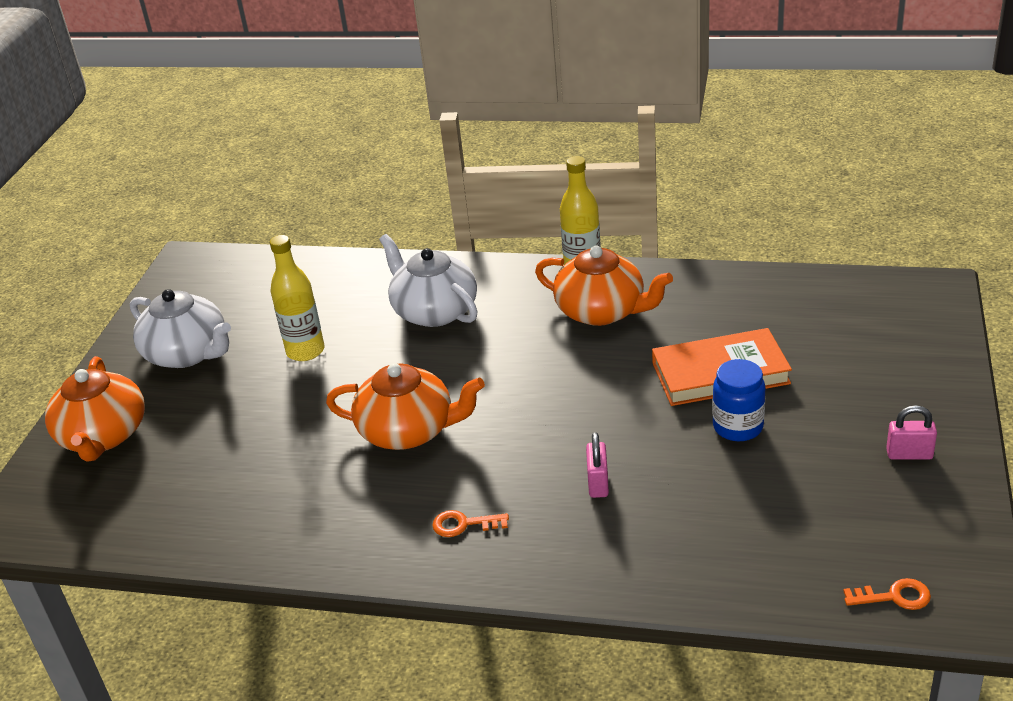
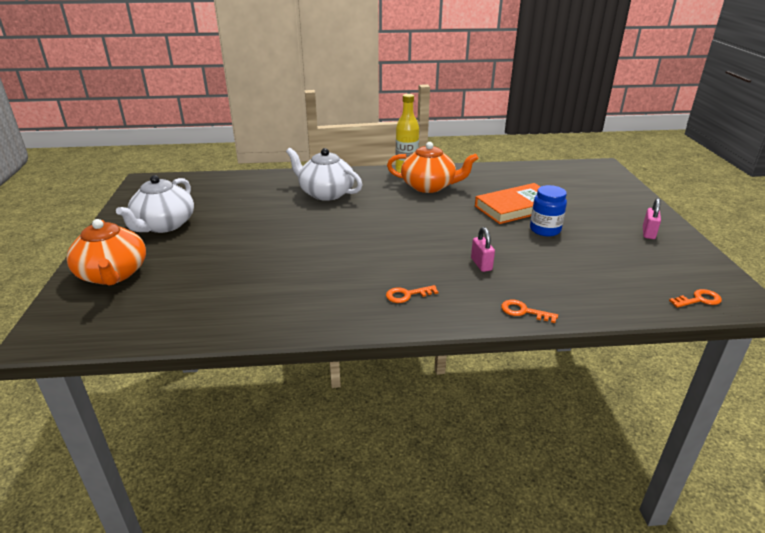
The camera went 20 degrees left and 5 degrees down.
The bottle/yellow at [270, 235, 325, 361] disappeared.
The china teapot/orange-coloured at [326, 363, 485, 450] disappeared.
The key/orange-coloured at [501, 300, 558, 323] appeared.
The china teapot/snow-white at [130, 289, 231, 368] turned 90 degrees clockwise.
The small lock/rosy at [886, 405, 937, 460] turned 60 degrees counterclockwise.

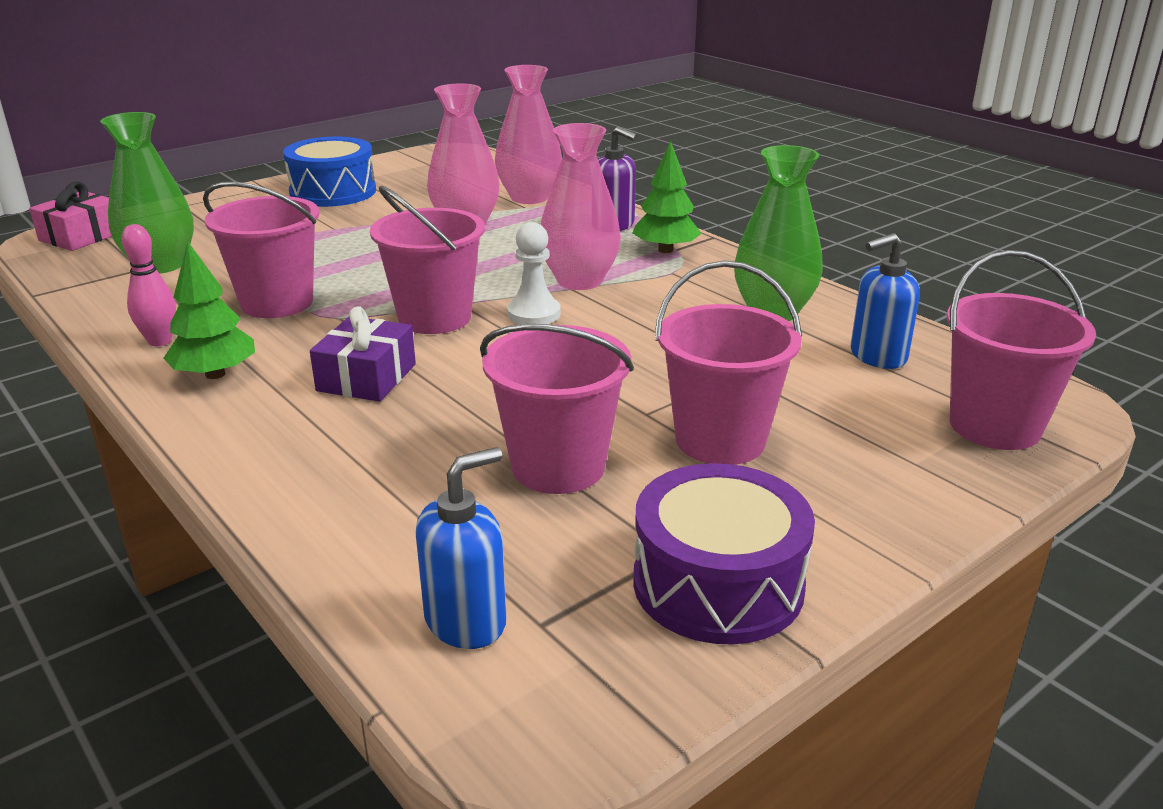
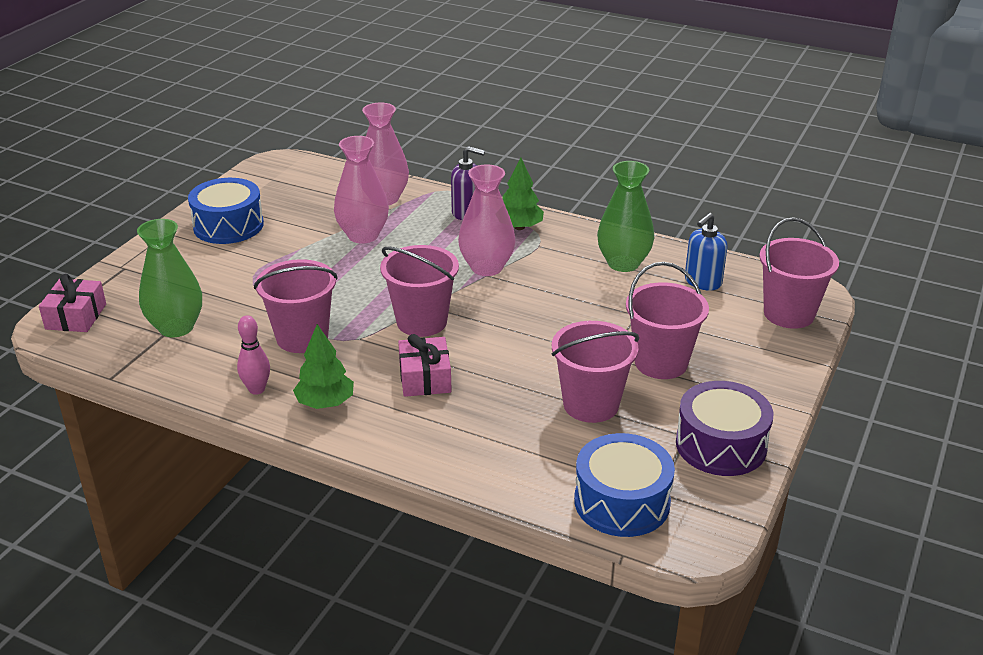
The camera went 25 degrees left and 5 degrees up.
The game pawn/snow-white at [507, 222, 561, 324] disappeared.
The pump bottle/cobalt at [416, 447, 507, 649] was replaced by the toy drum/cobalt at [574, 433, 675, 537].
The wrapped gift/purple at [310, 306, 416, 402] became the wrapped gift/rosy at [398, 334, 452, 397].

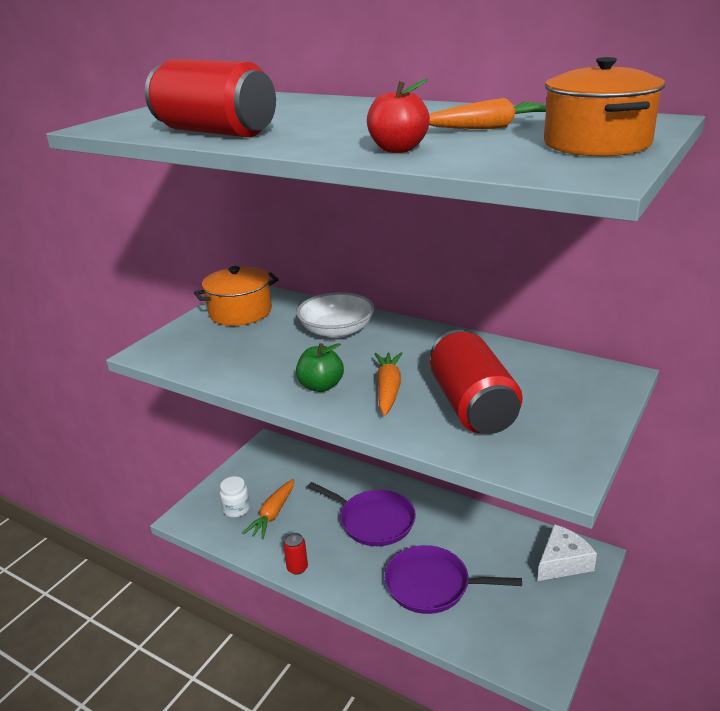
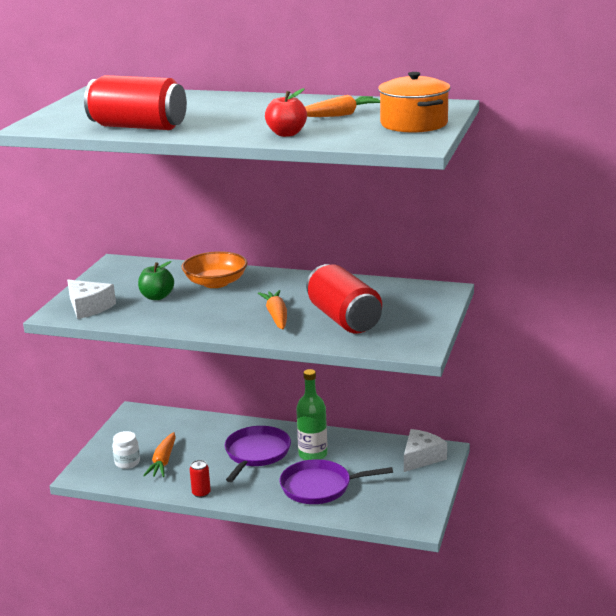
The camera went 15 degrees left and 5 degrees down.
The cooking pot/orange-coloured at [194, 266, 279, 326] disappeared.
The piece of cheese/snow-white at [67, 280, 116, 319] appeared.
The bottle/leaf-green at [296, 369, 327, 460] appeared.
The apple/leaf-green moved from [296, 343, 344, 392] to [138, 261, 174, 300].
The serving bowl/snow-white at [296, 292, 375, 338] became the serving bowl/orange-coloured at [182, 251, 248, 288].
The pan/purple at [308, 482, 416, 546] turned 90 degrees counterclockwise.

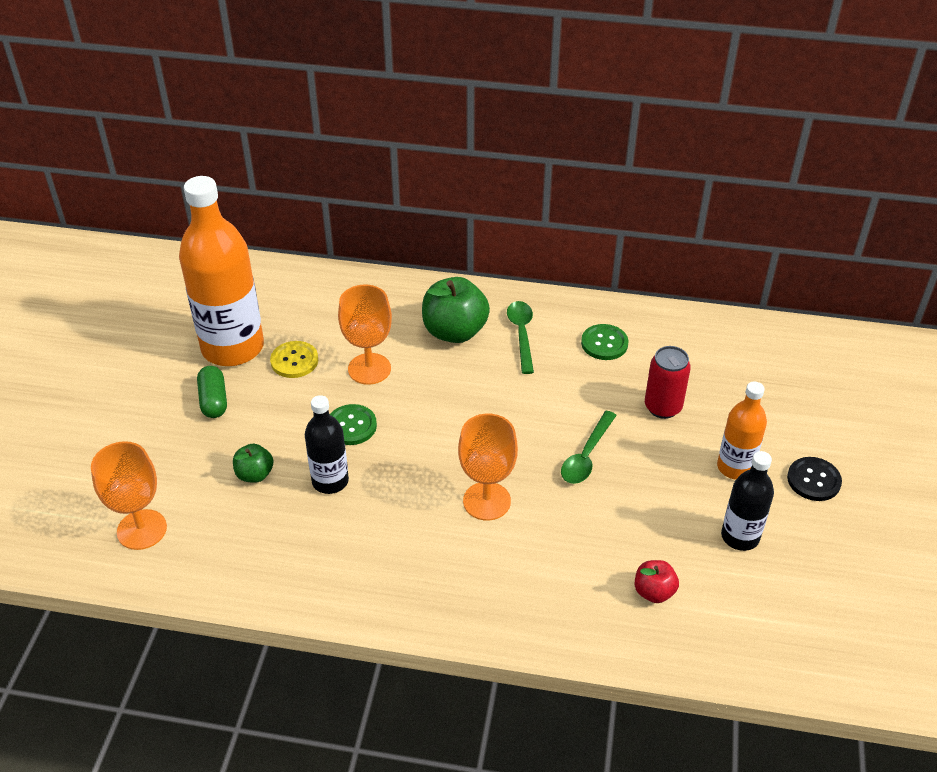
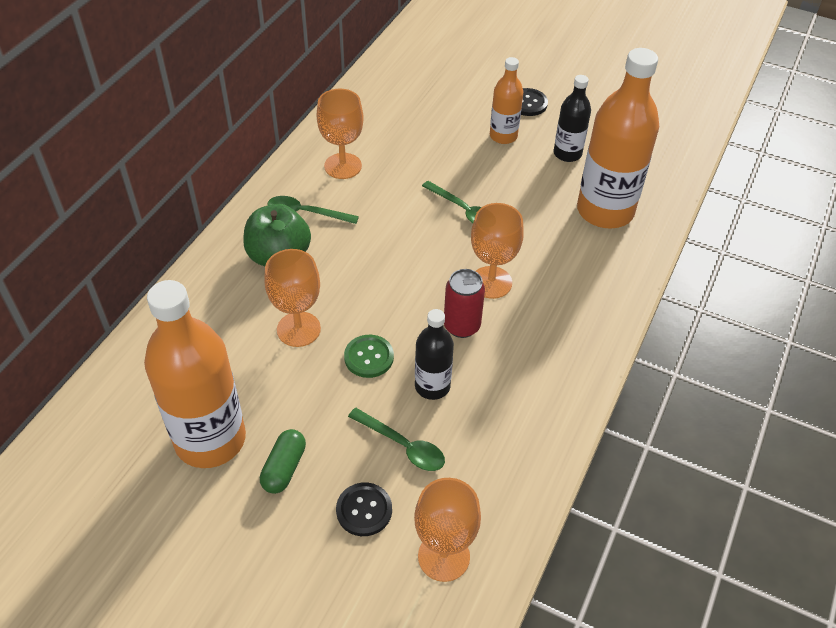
The camera went 75 degrees left and 5 degrees up.
The button/yellow at [270, 341, 318, 378] disappeared.
The button/black at [336, 482, 392, 536] appeared.
The tin/scarlet moved from [645, 346, 691, 419] to [444, 269, 485, 338].
The apple/leaf-green at [233, 444, 273, 483] was replaced by the spoon/leaf-green at [348, 408, 445, 471].
The button/leaf-green at [581, 324, 629, 360] was replaced by the chalice/orange-coloured at [316, 89, 364, 179].
The apple/scarlet at [635, 560, 679, 603] was replaced by the bottle/orange-coloured at [577, 48, 659, 229].
The capsule/leaf-green at [197, 366, 227, 418] turned 75 degrees counterclockwise.

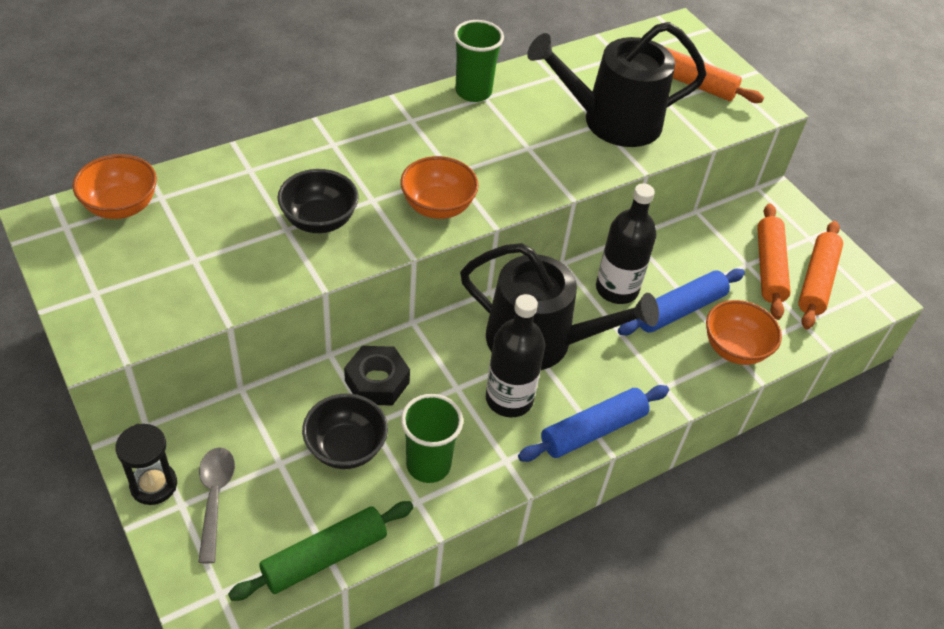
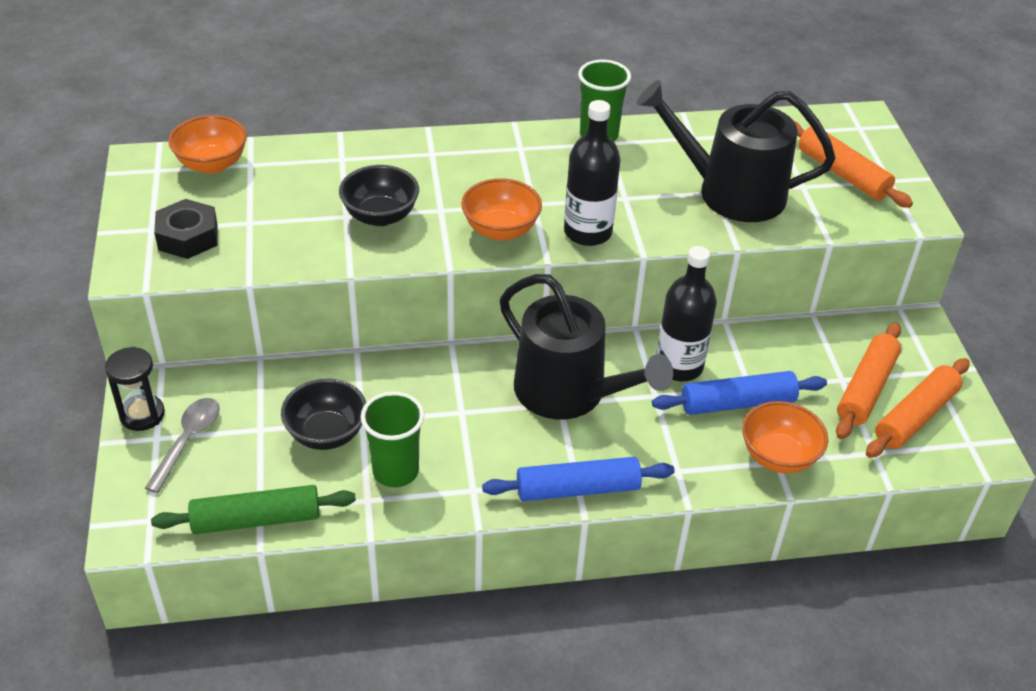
The camera went 25 degrees right and 5 degrees down.
The hex nut/black moved from [344, 346, 410, 406] to [154, 199, 218, 259].
The bottle/black moved from [486, 294, 545, 417] to [564, 100, 620, 246].

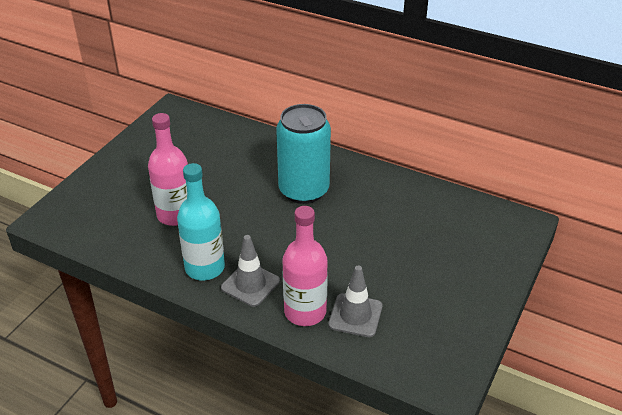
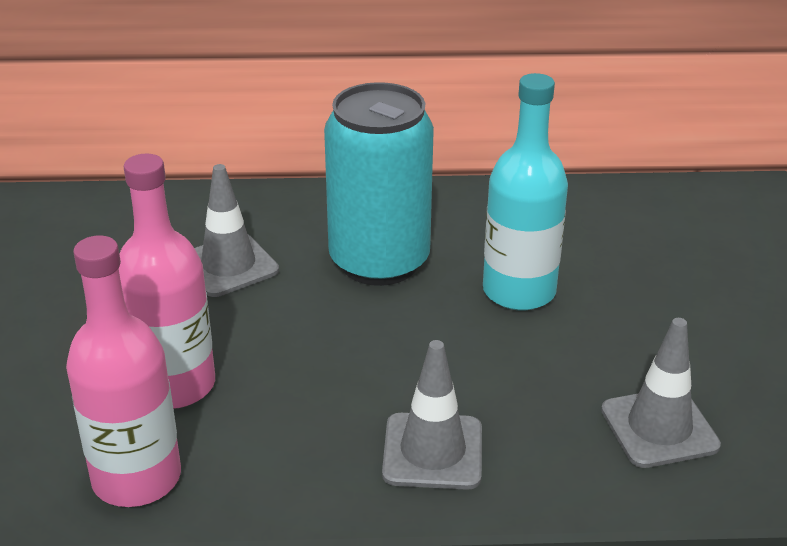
The camera went 30 degrees left and 5 degrees down.
The road cone/gray at [194, 164, 279, 297] appeared.
The bottle/turquoise moved from [177, 163, 225, 281] to [483, 73, 568, 310].
The bottle/rosy moved from [282, 206, 328, 326] to [66, 236, 181, 507].

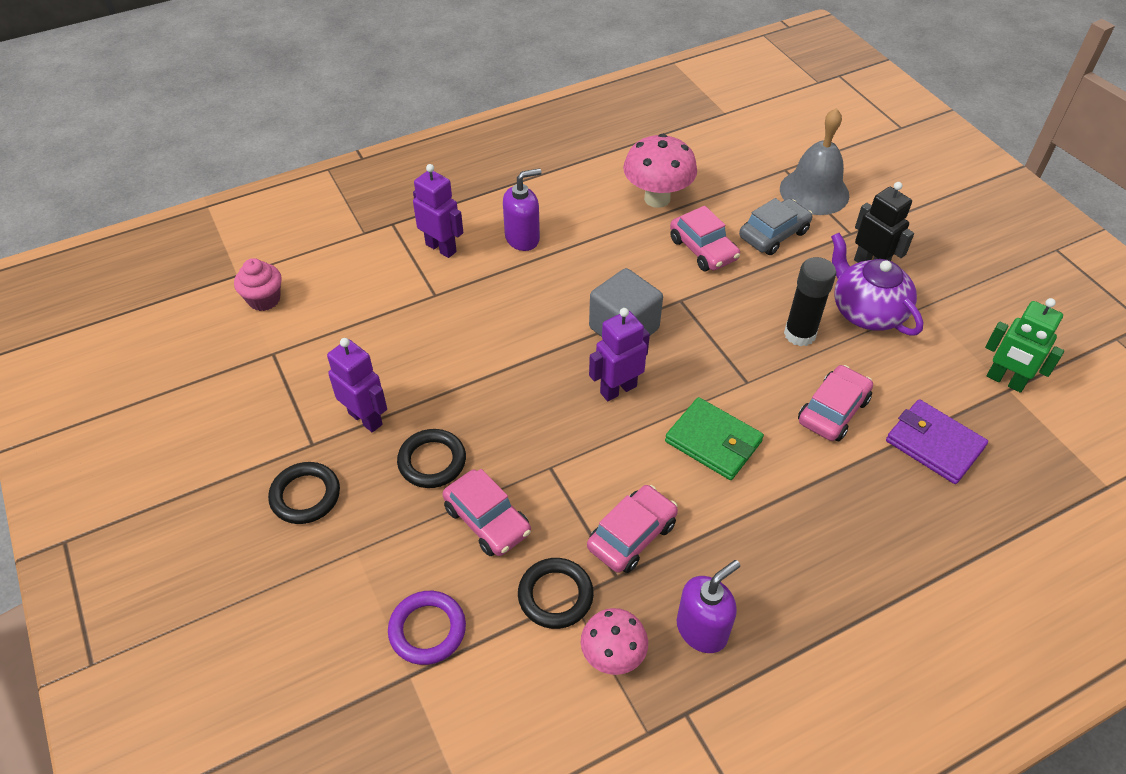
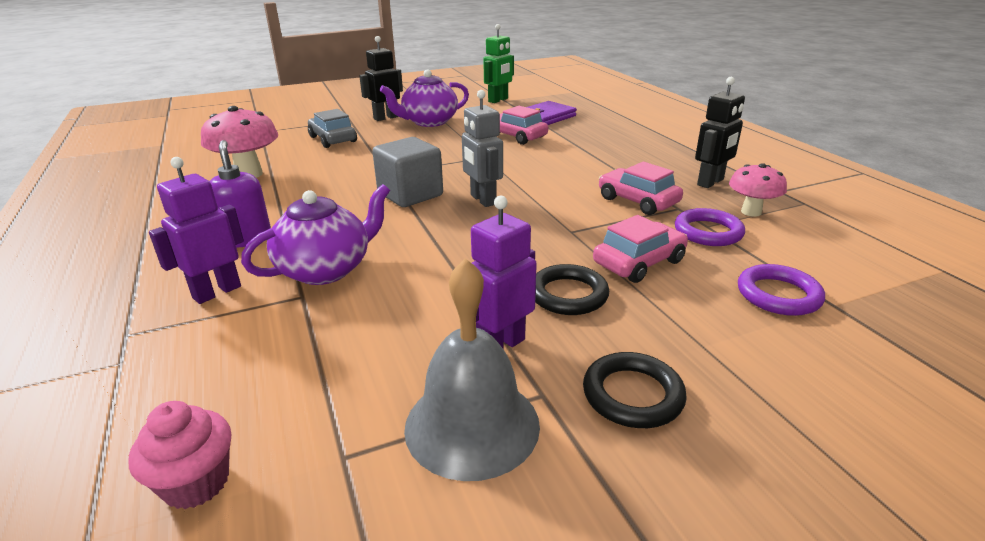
The camera went 85 degrees left and 20 degrees down.
The card wallet/leaf-green at [665, 397, 764, 480] disappeared.
The toy car/rosy at [670, 206, 740, 271] disappeared.
The glue/black at [784, 257, 836, 347] disappeared.
The china teapot/purple at [241, 184, 390, 285] appeared.
The hand bell/gray moved from [780, 108, 849, 215] to [404, 258, 540, 481].
The pump bottle/purple at [677, 560, 740, 653] was replaced by the toy robot/black at [695, 77, 745, 188].
The torus/black at [518, 558, 594, 629] became the torus/purple at [675, 208, 745, 246].
The toy robot/purple at [589, 308, 650, 401] became the toy robot/gray at [462, 90, 503, 207].

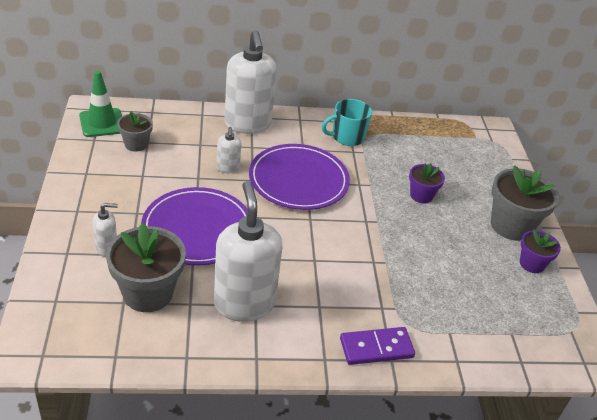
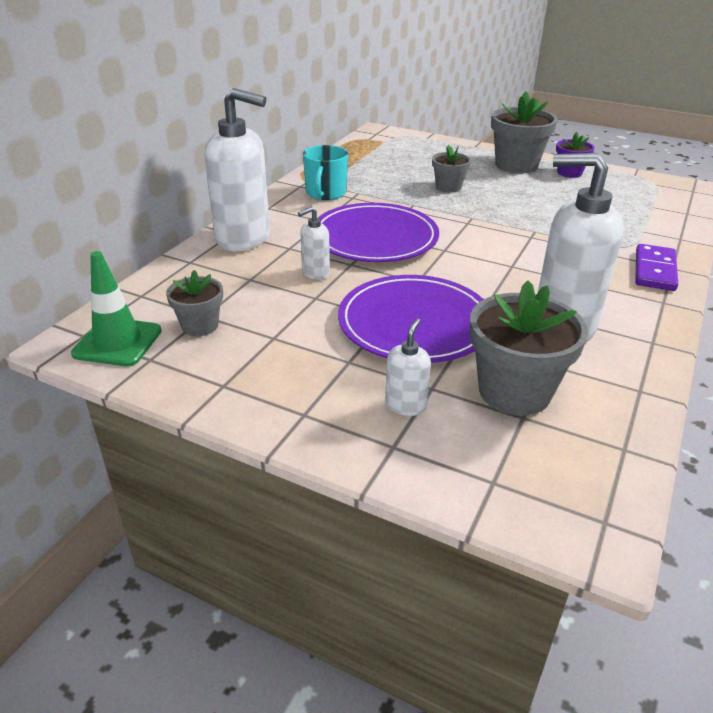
The camera went 55 degrees left and 5 degrees down.
The flower pot/purple at [409, 163, 445, 203] became the flower pot/gray at [432, 145, 471, 193].
The pump bottle/snow-white at [217, 127, 241, 173] turned 120 degrees clockwise.

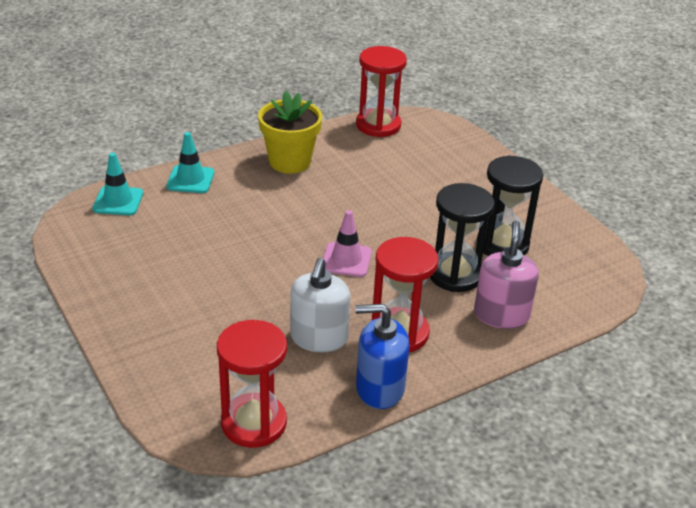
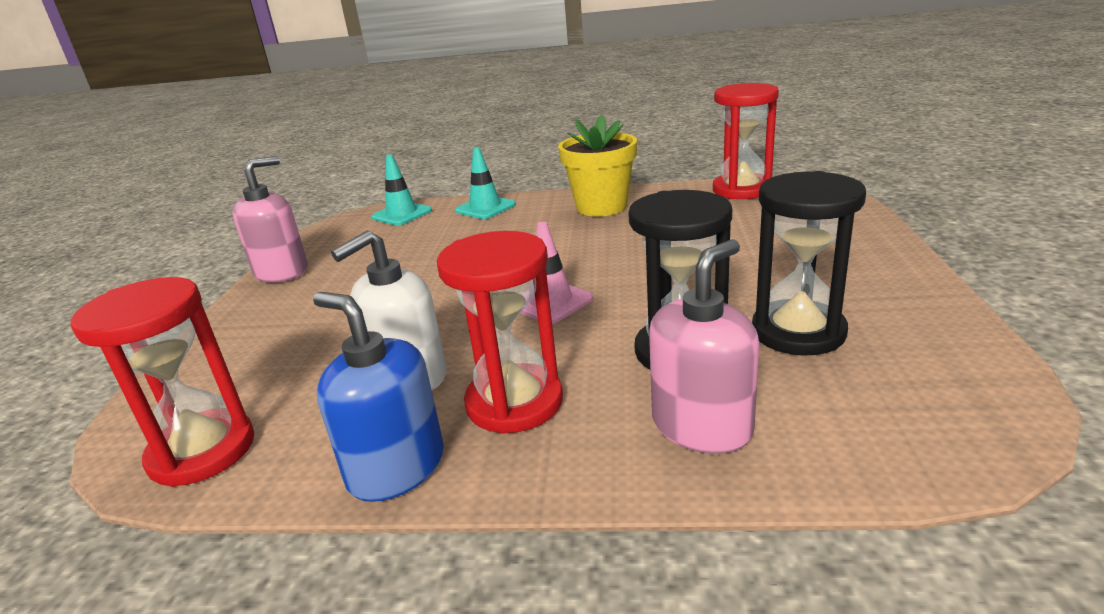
The camera went 40 degrees right and 10 degrees down.
The pump bottle/rosy at [233, 156, 308, 282] appeared.

